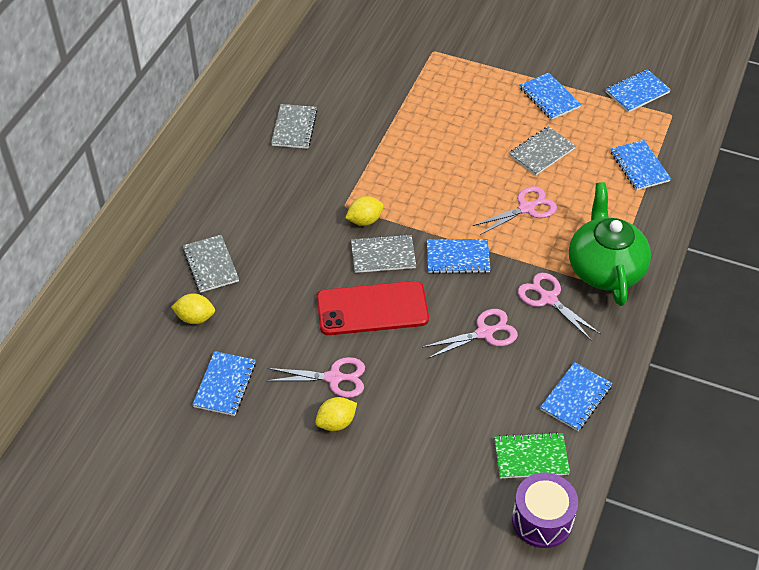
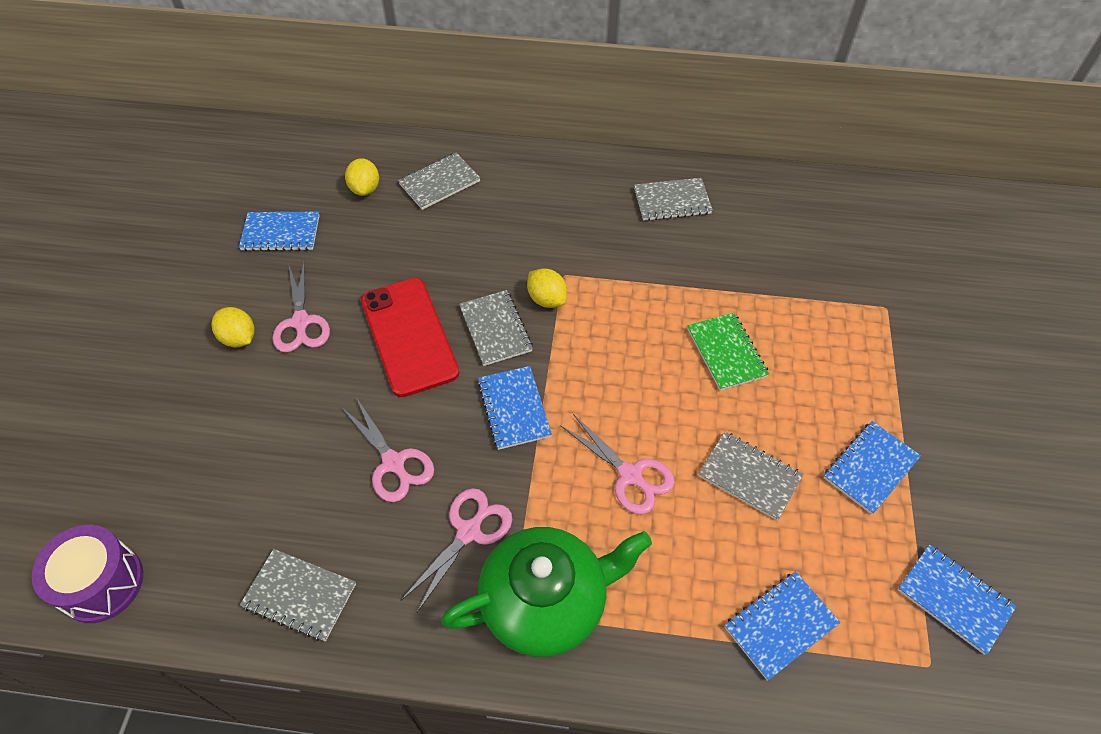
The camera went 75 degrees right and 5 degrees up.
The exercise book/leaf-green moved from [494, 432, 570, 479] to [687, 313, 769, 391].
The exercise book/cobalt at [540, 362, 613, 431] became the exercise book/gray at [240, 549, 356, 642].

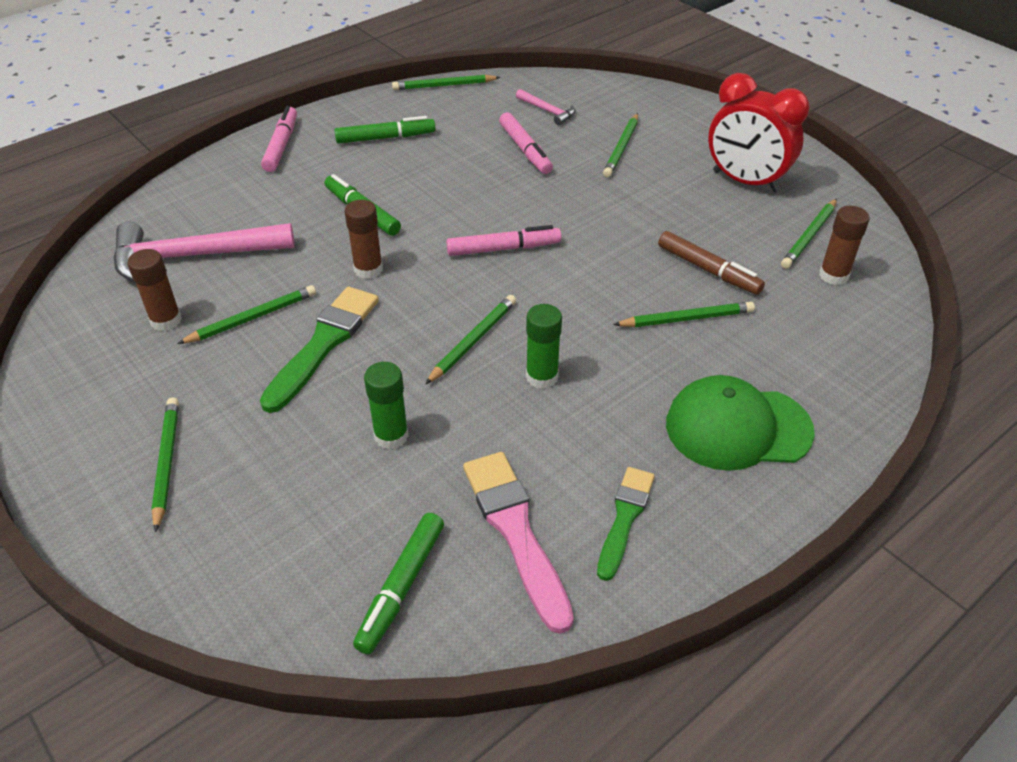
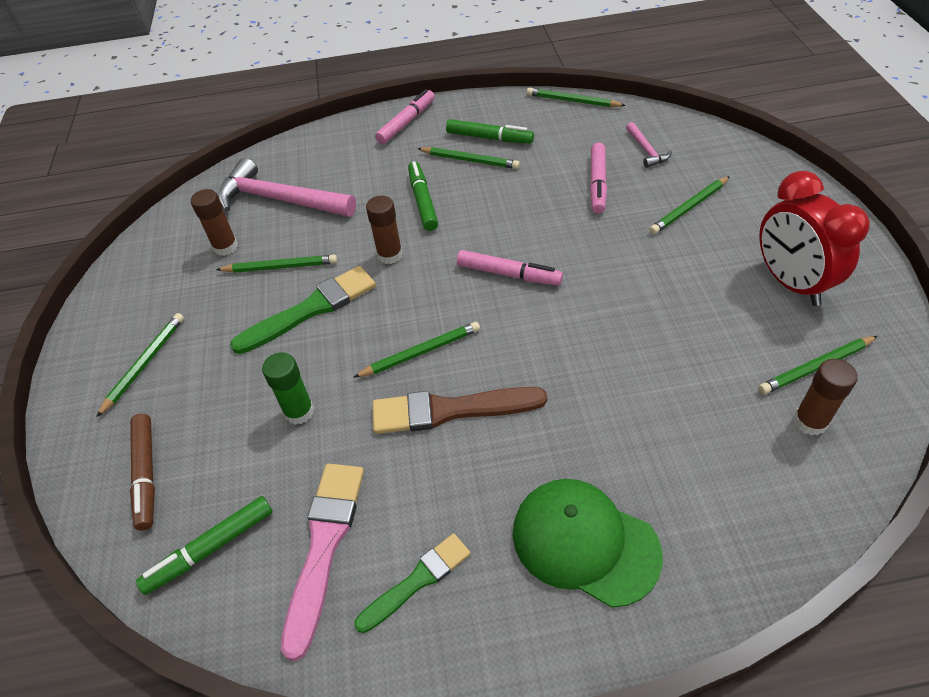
The camera went 35 degrees right and 5 degrees up.
The lead pencil/leaf-green moved from [613, 302, 755, 327] to [417, 147, 520, 169].
The felt pen/russet moved from [658, 231, 765, 295] to [130, 414, 155, 531].
The glue/leaf-green at [526, 304, 562, 389] was replaced by the paint brush/russet at [372, 387, 547, 434].

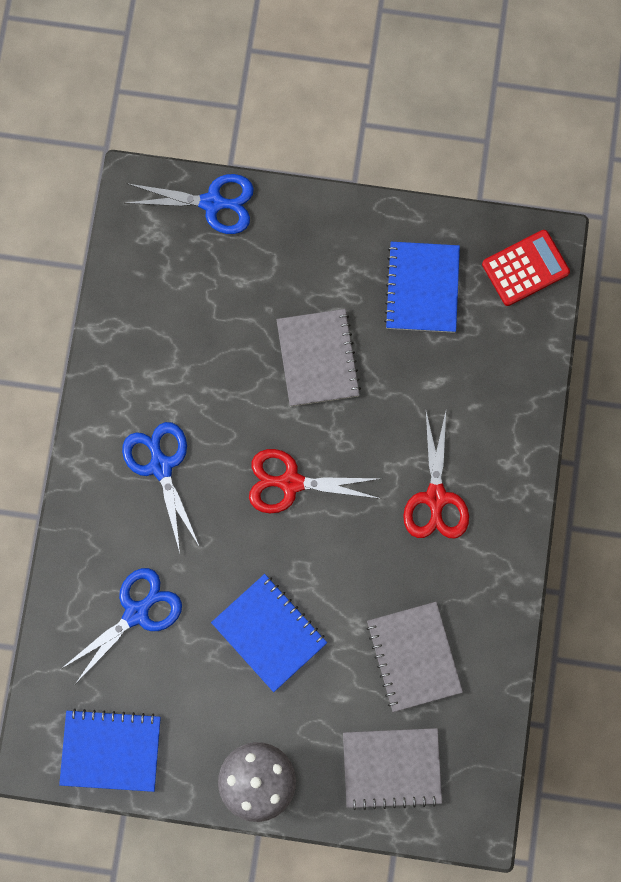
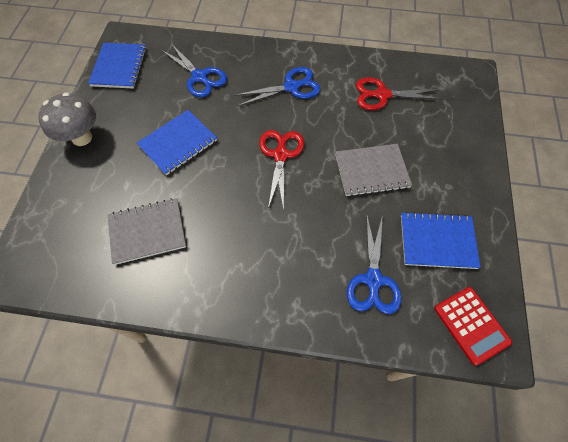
The camera went 90 degrees right and 15 degrees down.
The exercise book/gray at [343, 728, 442, 810] disappeared.
The pair of scissors/cobalt moved from [126, 174, 254, 234] to [347, 213, 401, 314].
The pair of scissors/scarlet moved from [403, 411, 469, 538] to [356, 77, 442, 110].

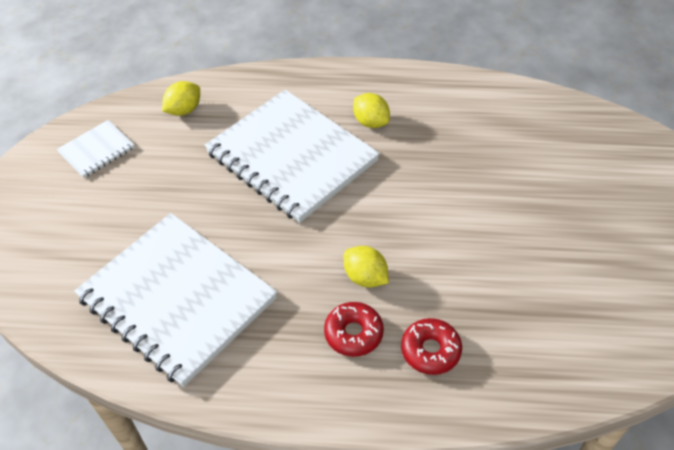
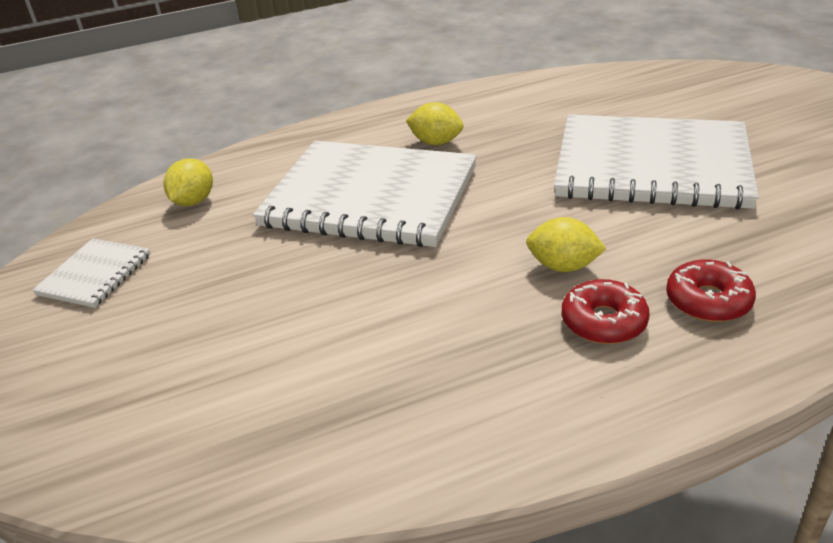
The camera went 25 degrees left and 15 degrees down.
The exercise book/snow-white moved from [74, 213, 277, 387] to [554, 115, 759, 209].

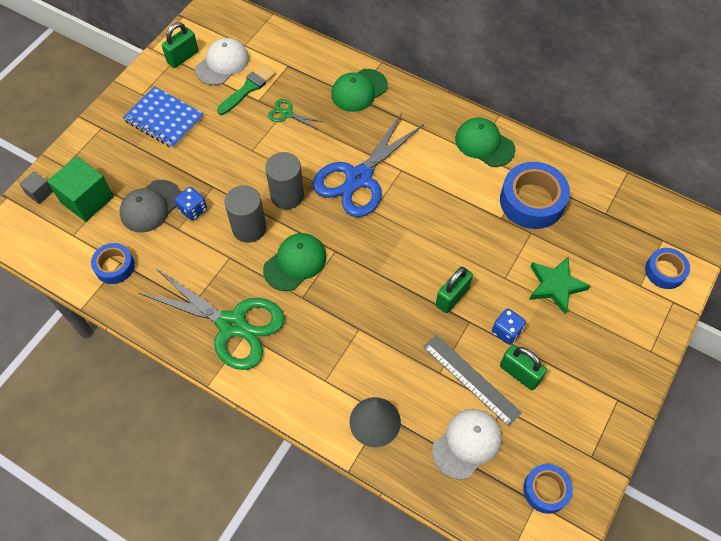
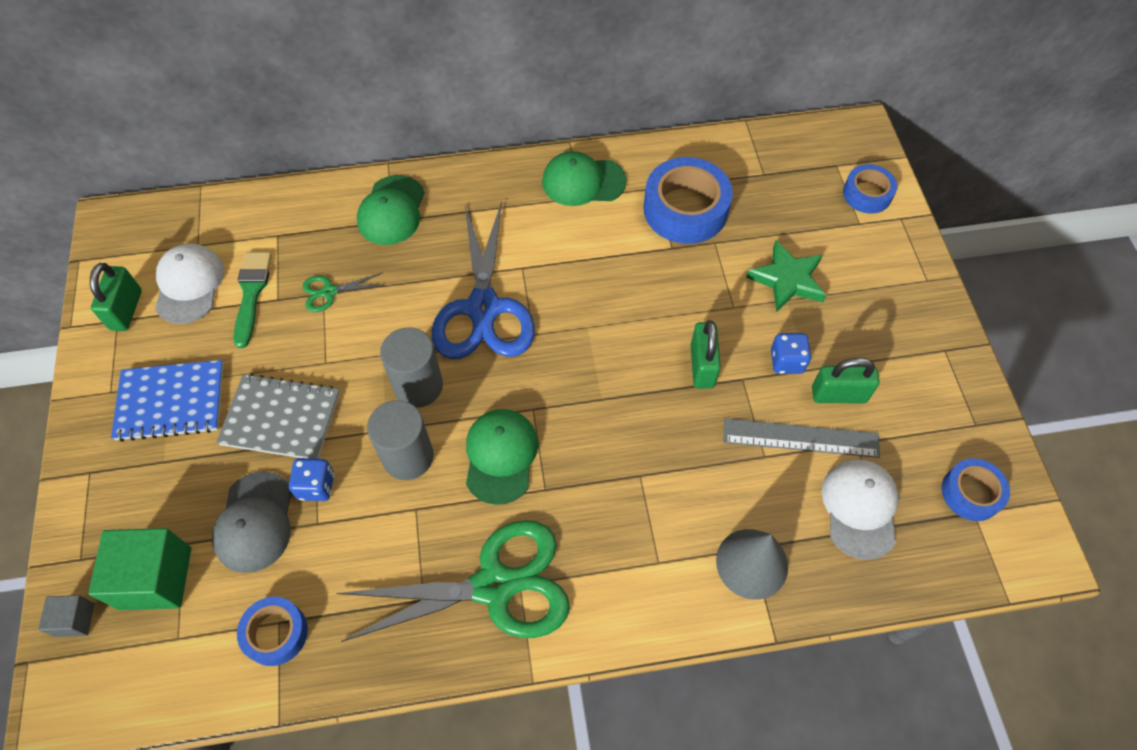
The camera went 40 degrees left and 0 degrees up.
The exercise book/gray at [216, 374, 340, 459] appeared.

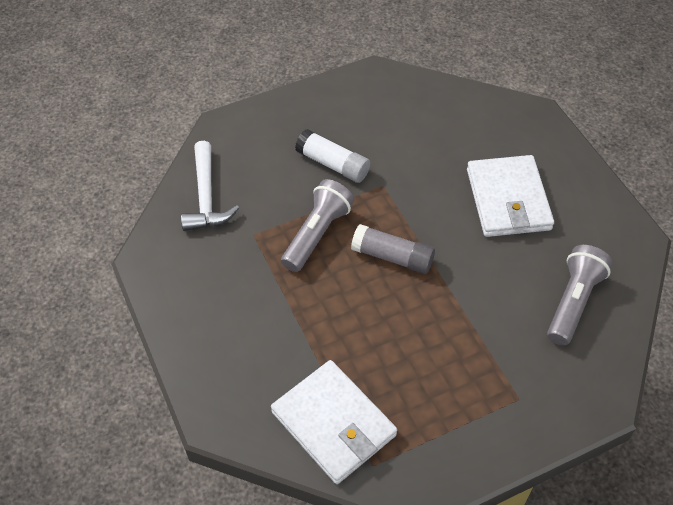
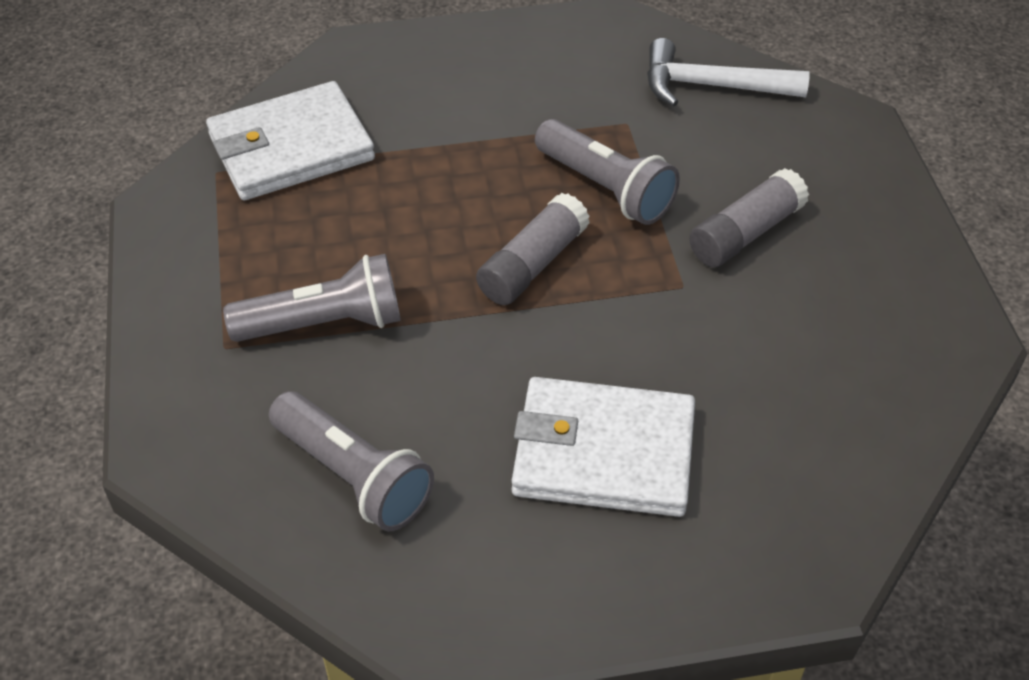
The camera went 105 degrees right and 5 degrees down.
The pocket torch/gray at [223, 254, 401, 342] appeared.
The glue/snow-white at [295, 129, 370, 183] became the glue/gray at [689, 168, 809, 267].

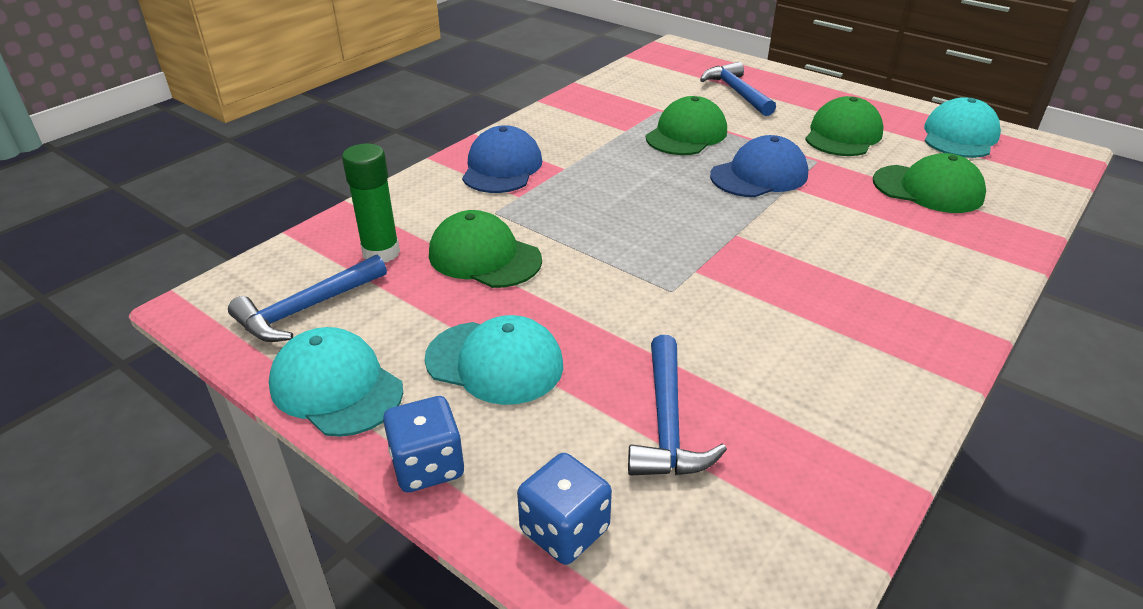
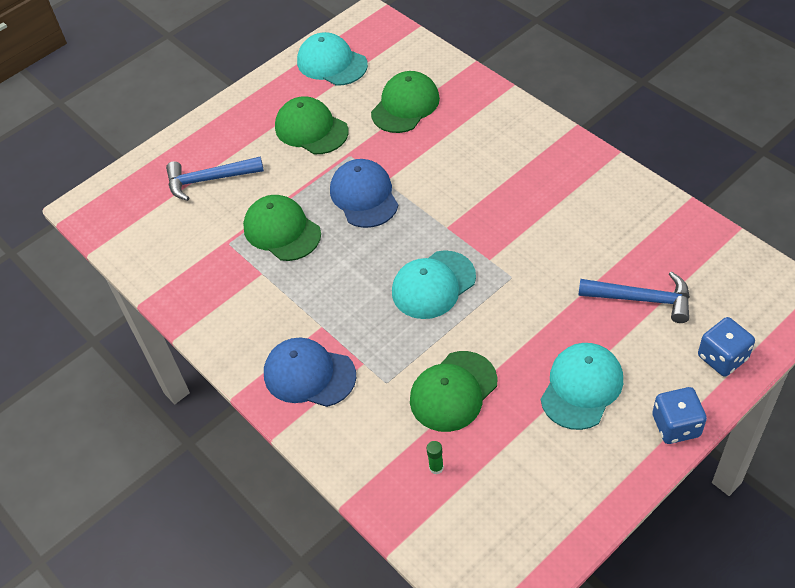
The camera went 75 degrees left and 15 degrees up.
The claw hammer/cobalt at [228, 255, 387, 342] disappeared.
The peaked cap/turquoise moved from [269, 327, 403, 437] to [392, 250, 476, 319].
The glue/leaf-green at [342, 144, 400, 262] changed to 0.46 times the size.

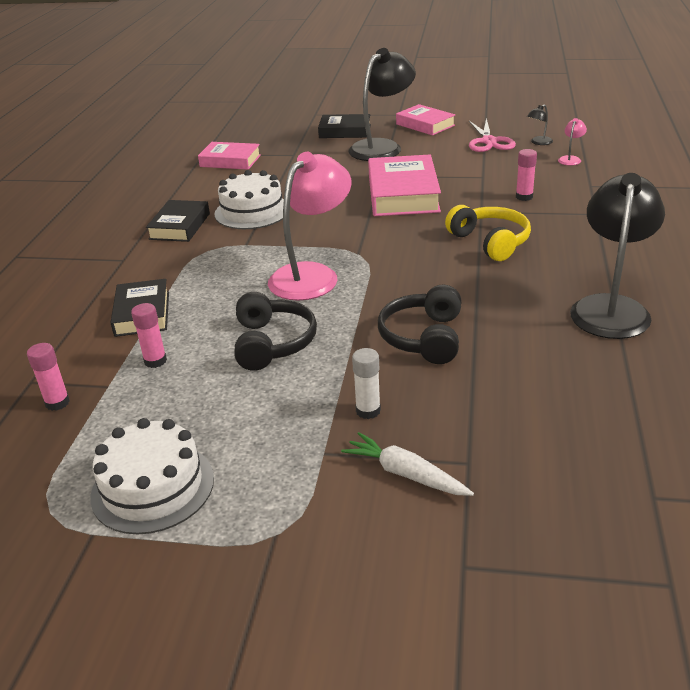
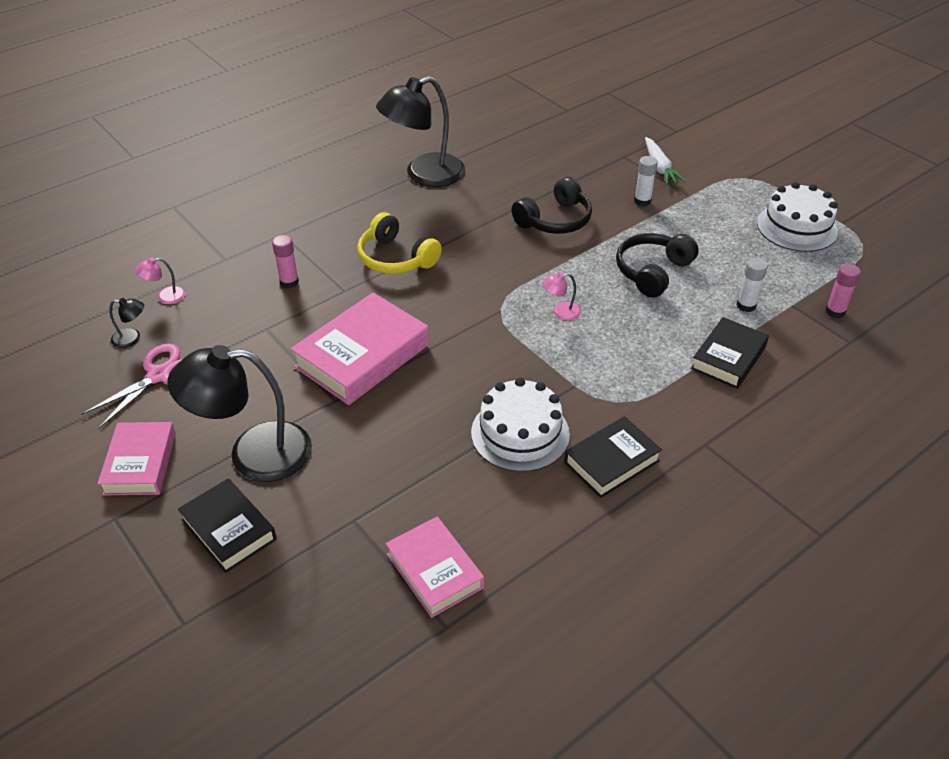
The camera went 140 degrees left and 10 degrees up.
The glue/rosy at [131, 303, 167, 368] became the glue/snow-white at [737, 258, 768, 312].
The over-ear headphones/yellow at [445, 205, 531, 261] turned 60 degrees counterclockwise.
The reading lamp/rosy at [268, 152, 352, 301] changed to 0.40 times the size.

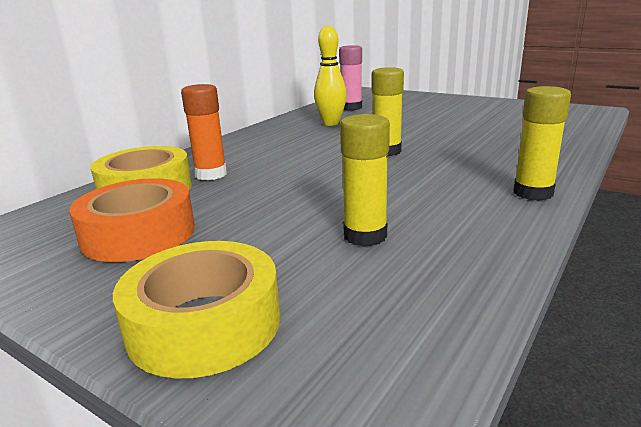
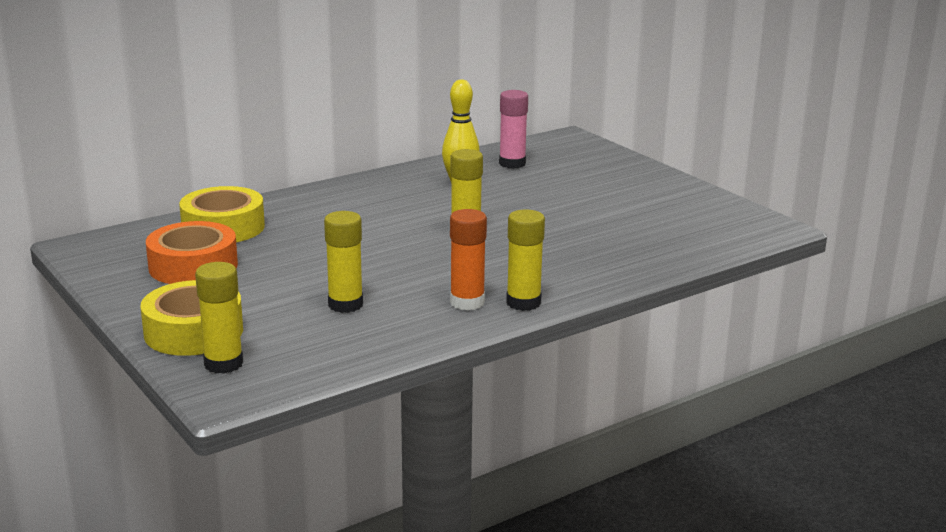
The camera went 20 degrees right and 0 degrees up.
The glue/yellow at [195, 262, 243, 374] appeared.
The glue/orange-coloured moved from [181, 84, 227, 180] to [450, 209, 487, 310].

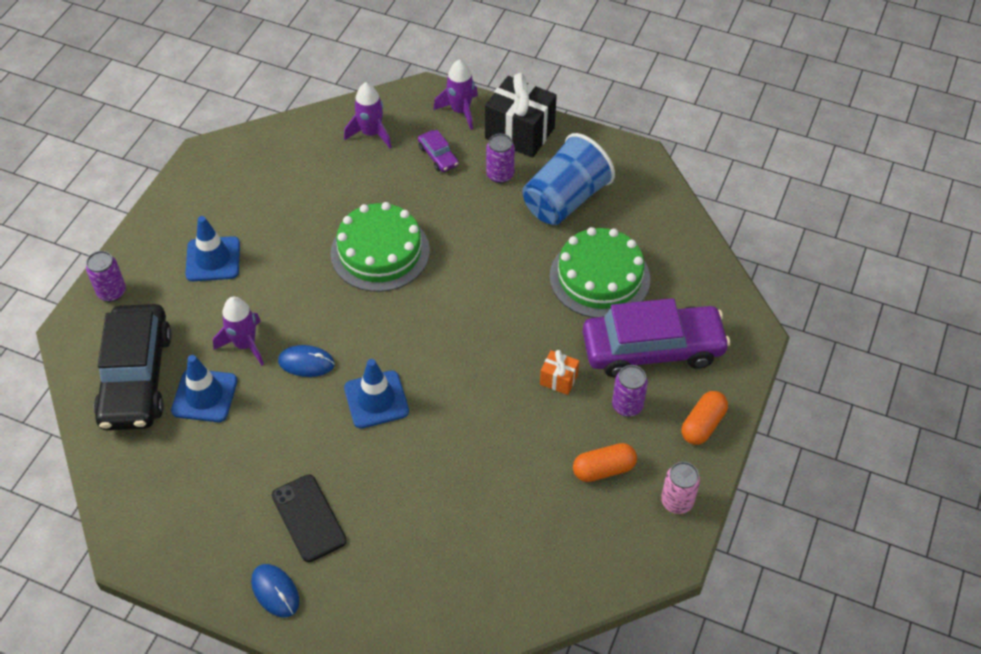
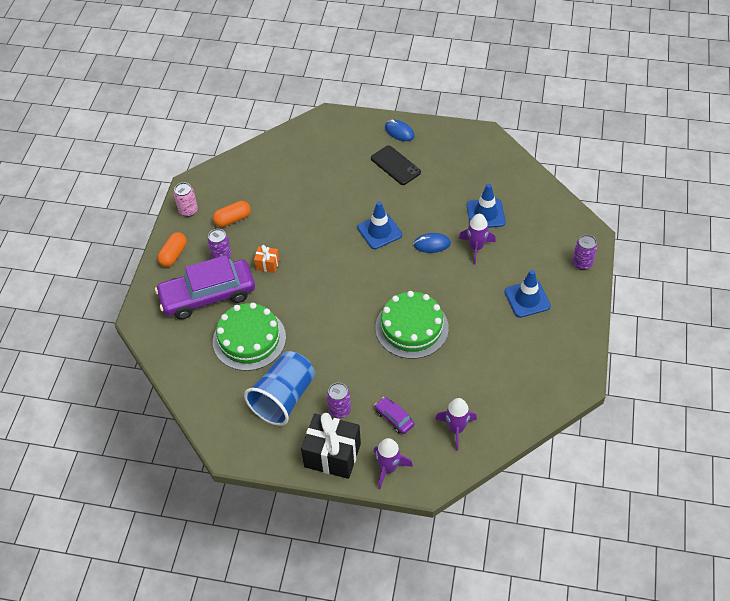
The camera went 170 degrees right and 0 degrees up.
The toy car/black at [94, 304, 172, 431] disappeared.

